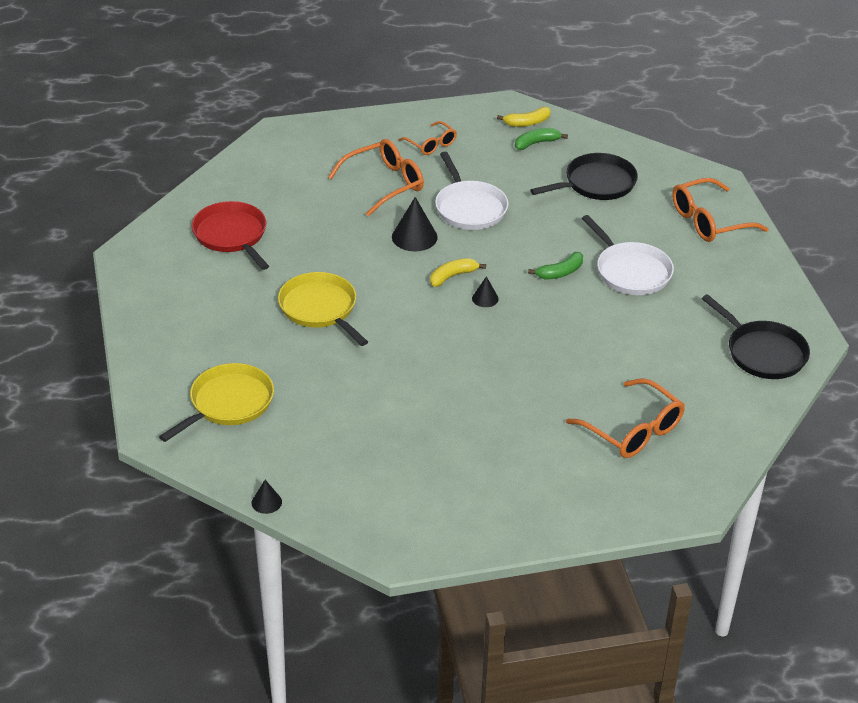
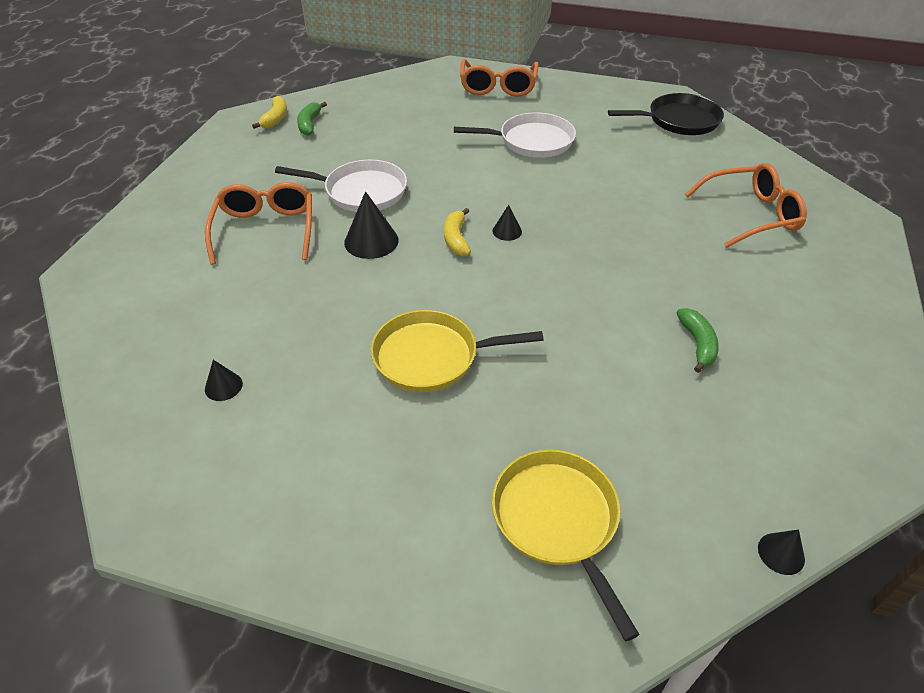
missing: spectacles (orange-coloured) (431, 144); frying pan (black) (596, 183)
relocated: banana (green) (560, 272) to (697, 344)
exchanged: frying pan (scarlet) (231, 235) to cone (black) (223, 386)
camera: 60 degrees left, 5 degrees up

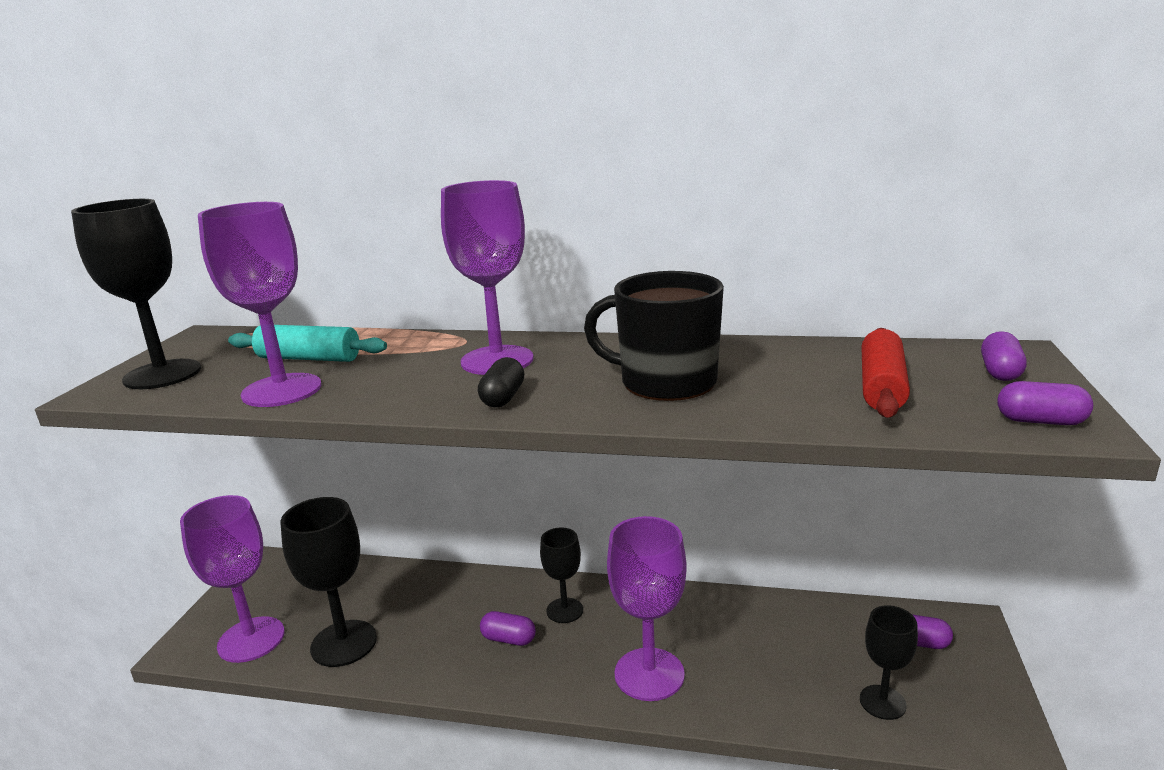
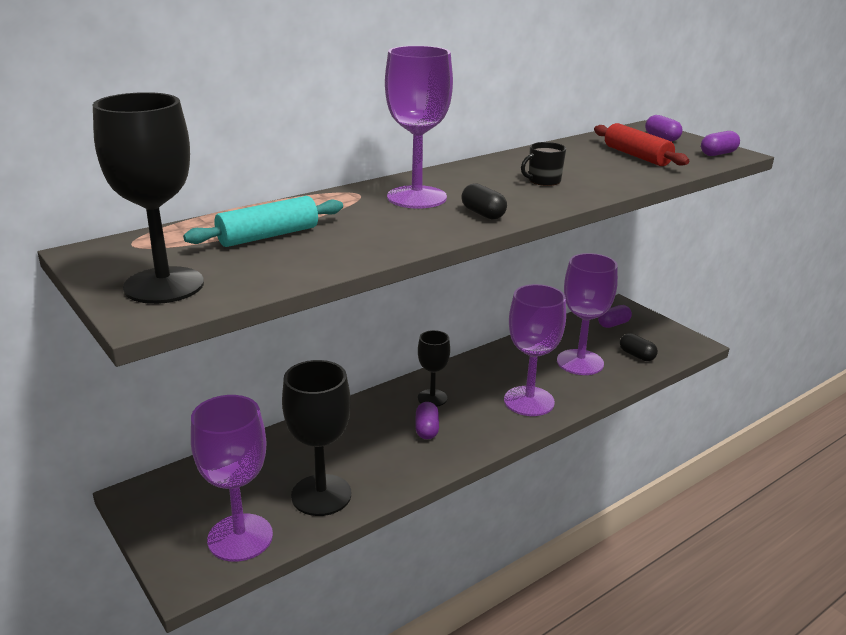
relocated: chalice (royal purple) (282, 390) to (580, 362)
exchanged: chalice (black) (882, 702) to pill (black) (637, 355)
spun: pill (royal purple) (508, 639) = (426, 429) 60 degrees counterclockwise
size: mug (black) (666, 382) = (543, 181) x0.49
camera: 50 degrees left, 5 degrees up

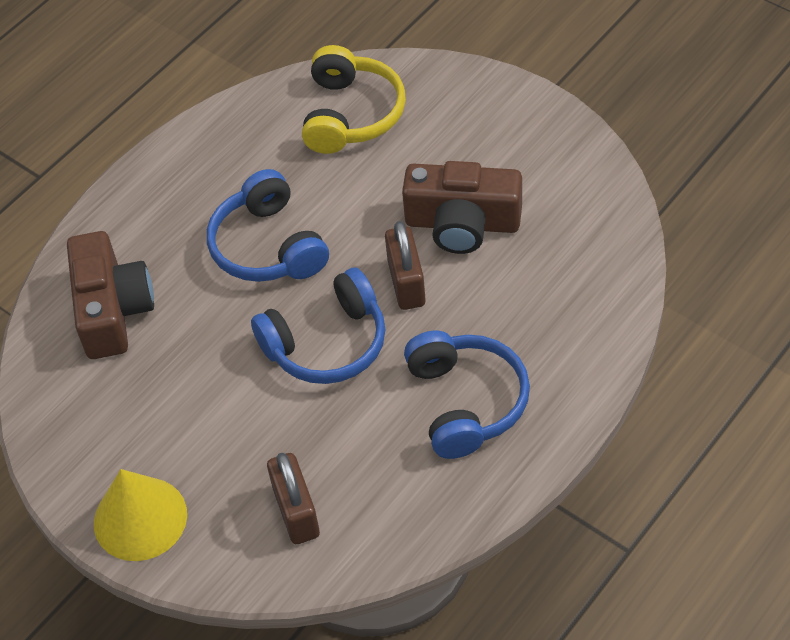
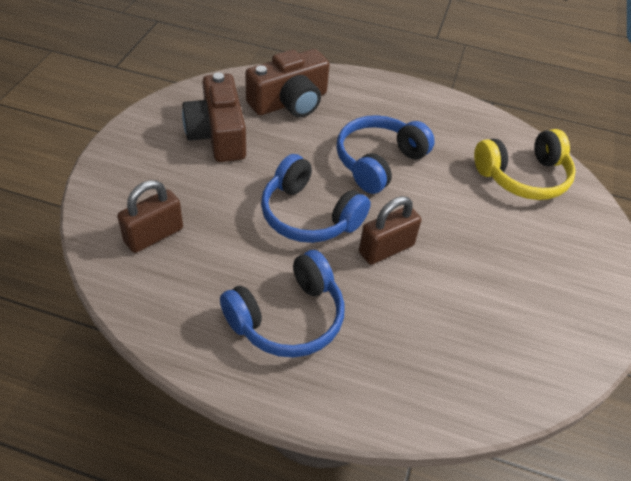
missing: cone (yellow) (140, 518)
relocated: compact camera (russet) (462, 223) to (218, 134)
camera: 60 degrees right, 5 degrees down

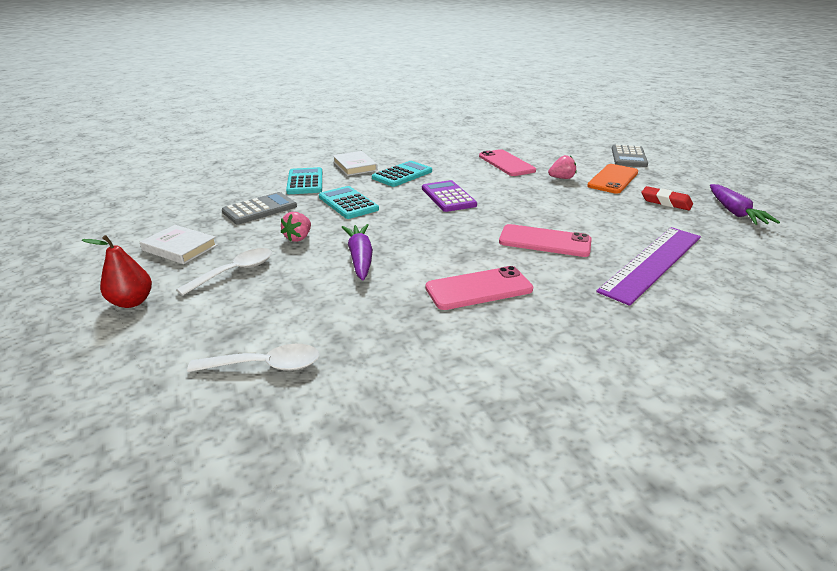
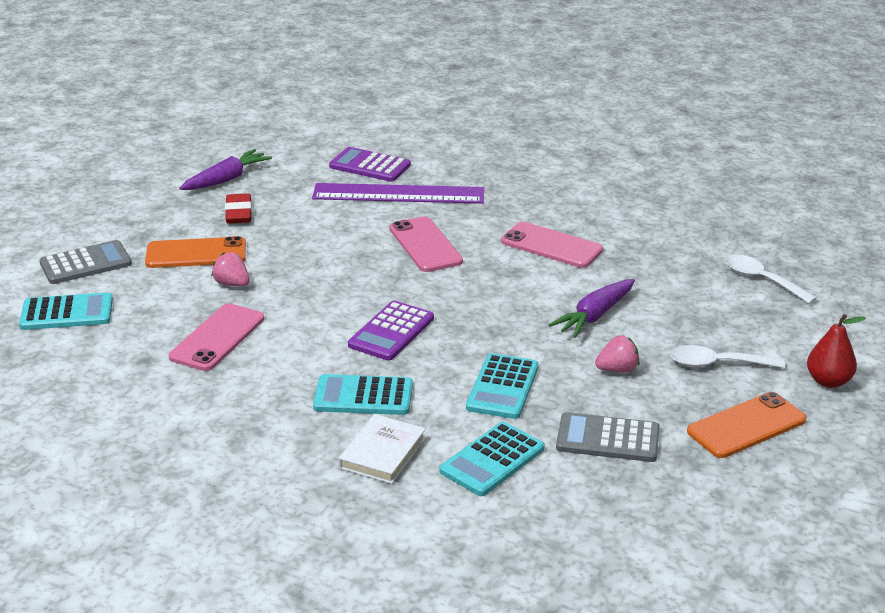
appeared: adding machine (royal purple) (370, 166); adding machine (teal) (67, 313)
exchanged: hardback (pure white) (180, 248) to phone (orange-coloured) (746, 426)
camera: 130 degrees left, 0 degrees up

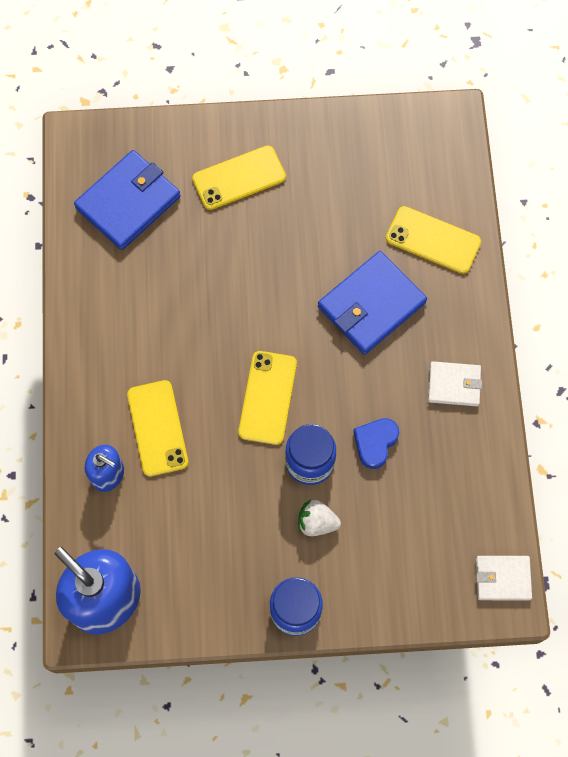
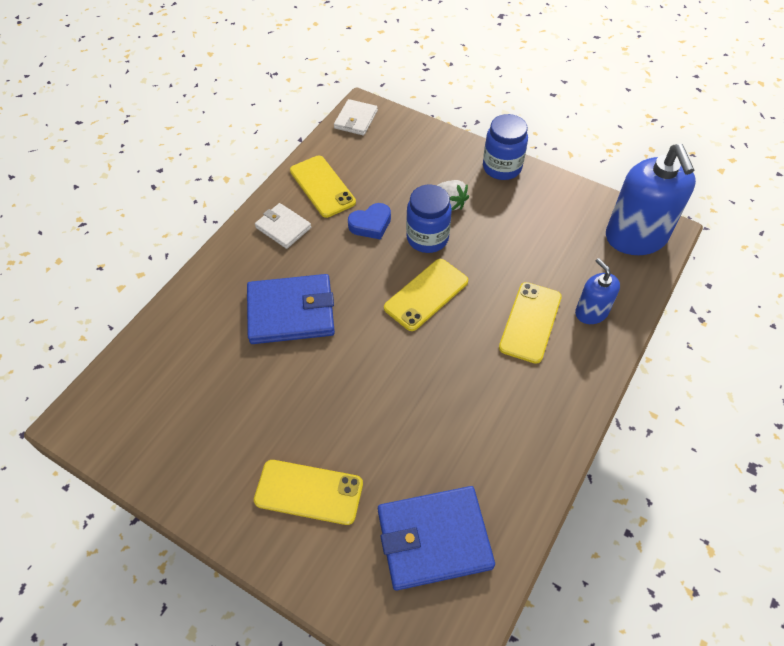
relocated: phone (yellow) (433, 240) to (322, 186)
spun: card wallet (pure white) (502, 578) = (356, 119) 75 degrees clockwise
camera: 145 degrees left, 15 degrees down

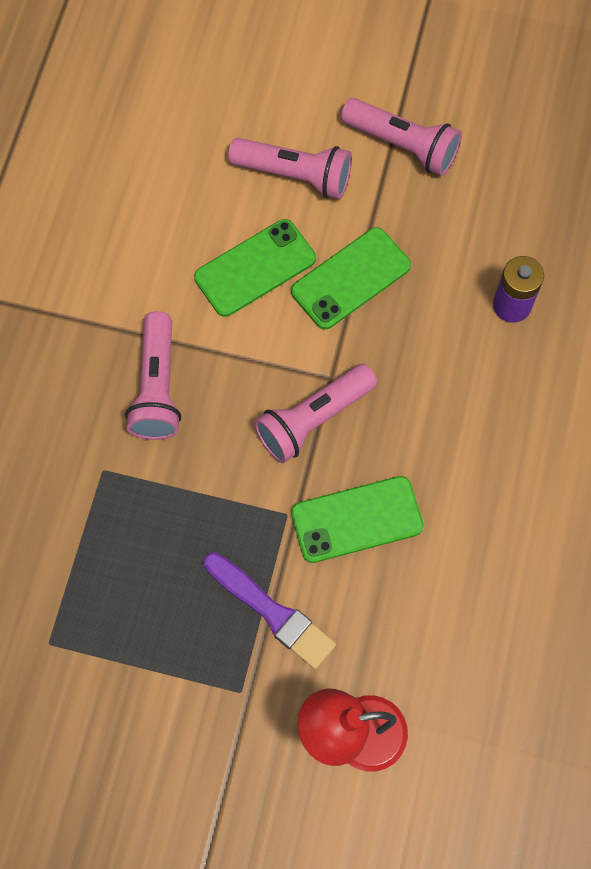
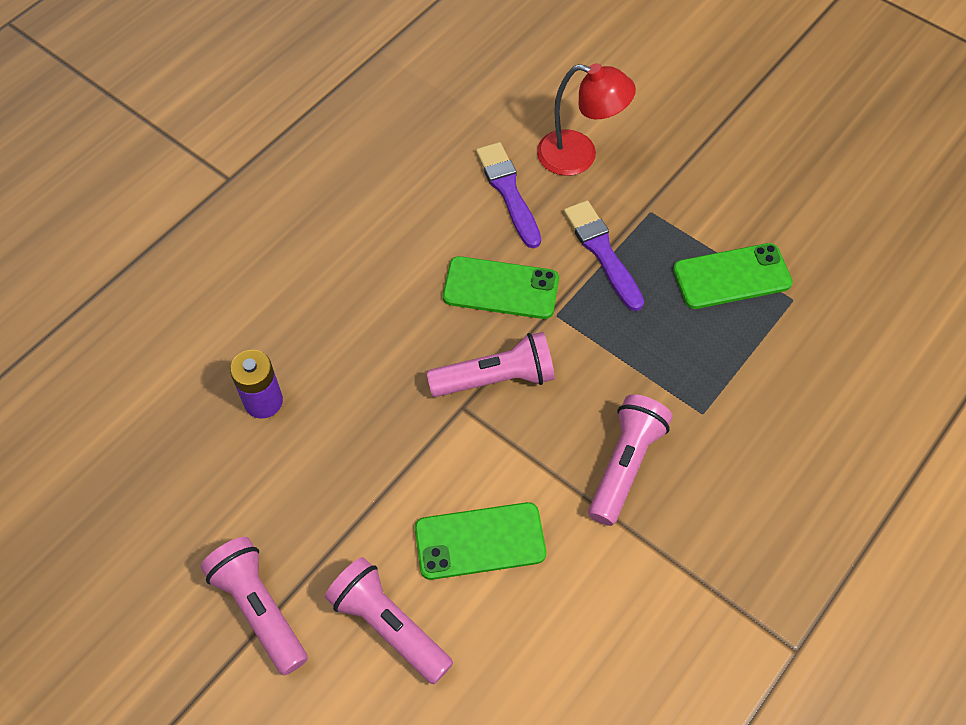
appeared: brush (royal purple) (508, 191)
relocated: phone (green) (350, 278) to (732, 276)
camera: 155 degrees left, 10 degrees down

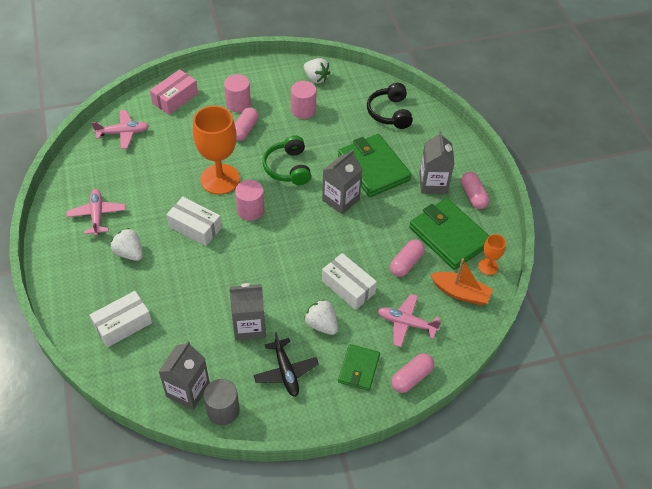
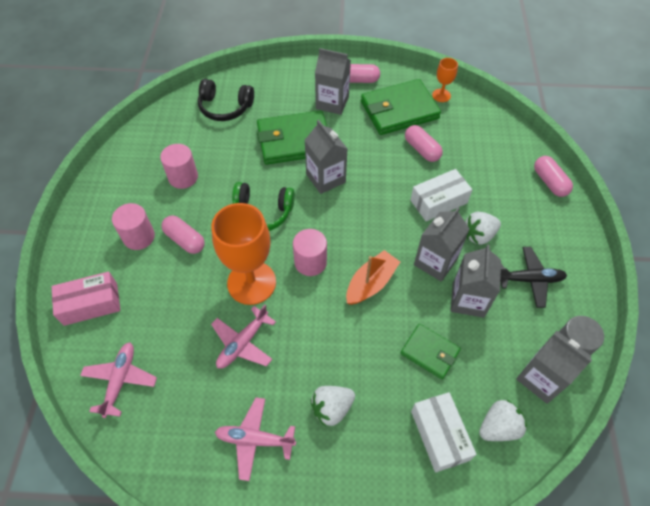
missing: box (pure white) (195, 227)
appeared: juice carton (grey) (435, 262)
relocated: toy strawberry (pure white) (316, 78) to (498, 427); toy boat (orange-coloured) (460, 293) to (371, 283); aeroplane (rose-pink) (406, 323) to (243, 343); card wallet (green) (359, 368) to (430, 352)
spun: box (rose-pink) (175, 98) = (91, 304) 75 degrees counterclockwise
camera: 70 degrees left, 5 degrees up

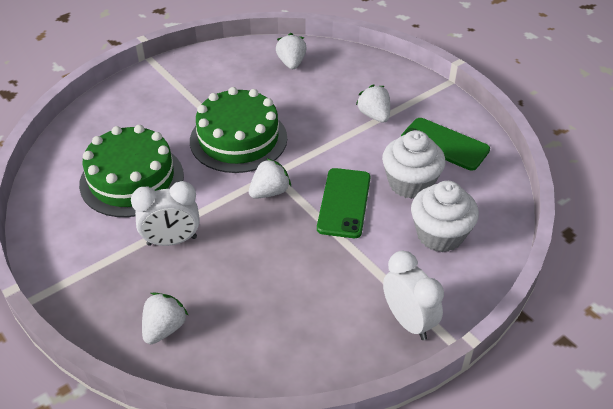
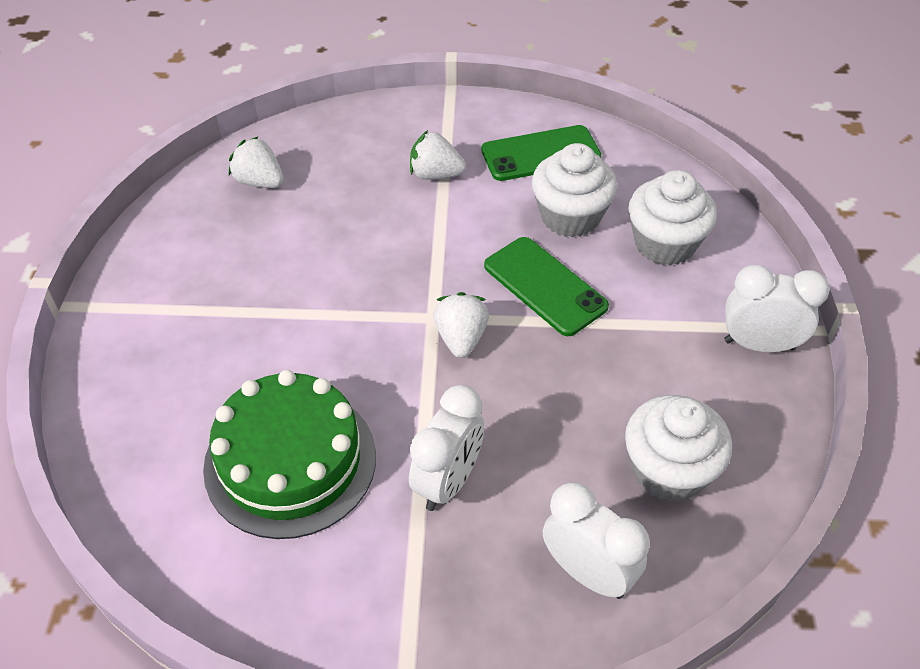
missing: cake (green) (238, 139)
appeared: muffin (pure white) (669, 470)
exchanged: toy strawberry (pure white) (164, 328) to clock (pure white) (588, 573)
camera: 50 degrees left, 5 degrees up

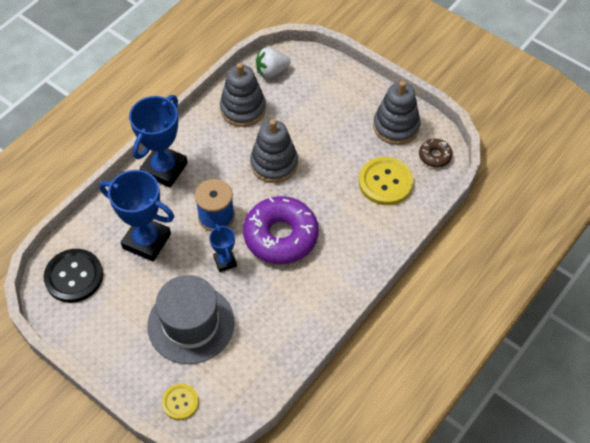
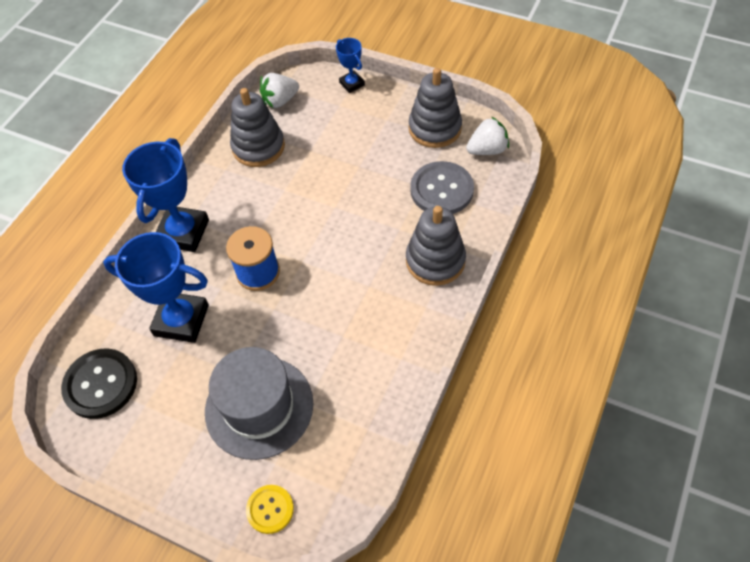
missing: doughnut (royal purple) (281, 236)
relocated: stacking rings (grey) (274, 164) to (435, 261); prize cup (cobalt) (225, 261) to (352, 84)
exchanged: doughnut (russet) (435, 156) to toy strawberry (pure white) (487, 150)
colour: sewing button (yellow) (385, 182) to sewing button (grey) (441, 190)
camera: 10 degrees left, 0 degrees up

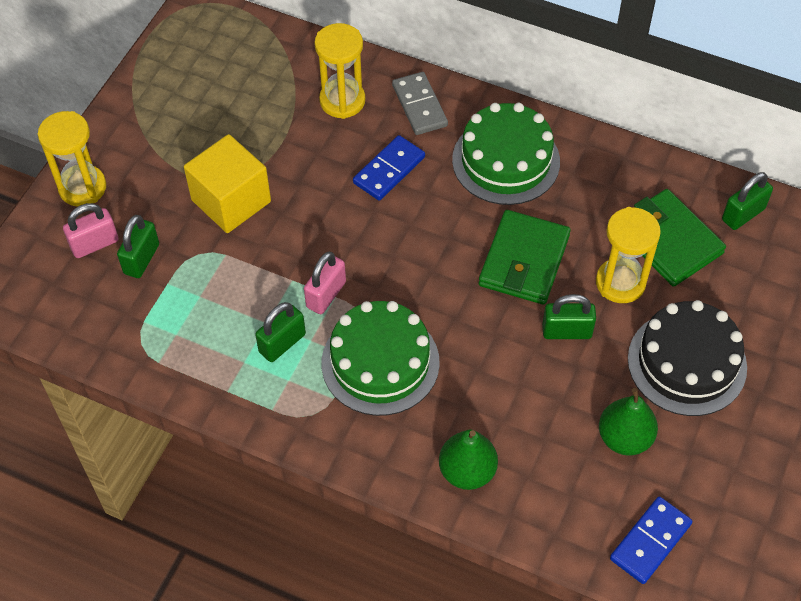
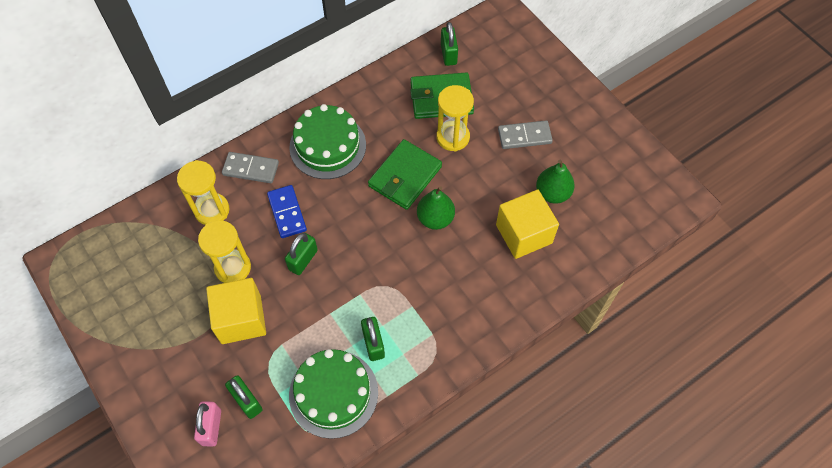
missing: lock (rose-pink) (326, 295); domino tile (cobalt) (650, 541)
appeared: cube (yellow) (524, 234)
relocated: sandglass (yellow) (82, 187) to (233, 268); lock (green) (567, 331) to (303, 260); cake (green) (380, 362) to (333, 393); pear (green) (467, 471) to (435, 218)
exchanged: cake (black) (687, 363) to domino tile (grey) (524, 136)
spun: card wallet (green) (524, 260) = (405, 176) 75 degrees clockwise
camera: 60 degrees left, 5 degrees up

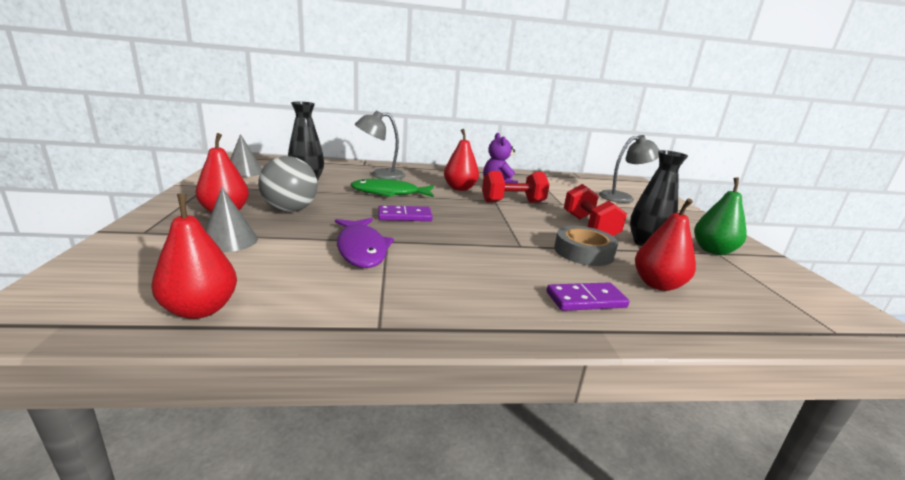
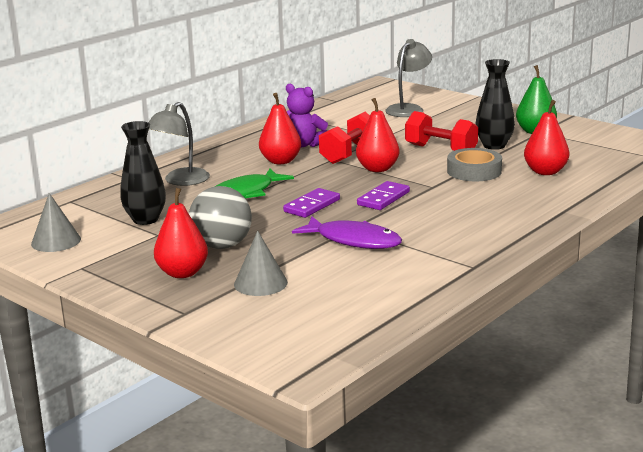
relocated: pear (scarlet) (200, 309) to (377, 169); domino tile (royal purple) (586, 300) to (383, 198)
camera: 40 degrees left, 0 degrees up

